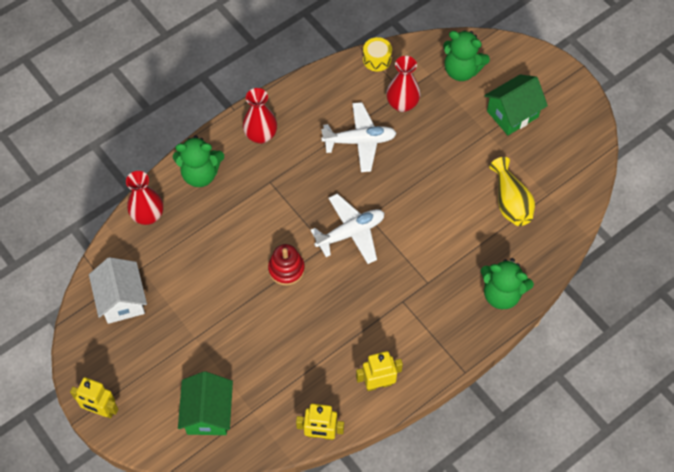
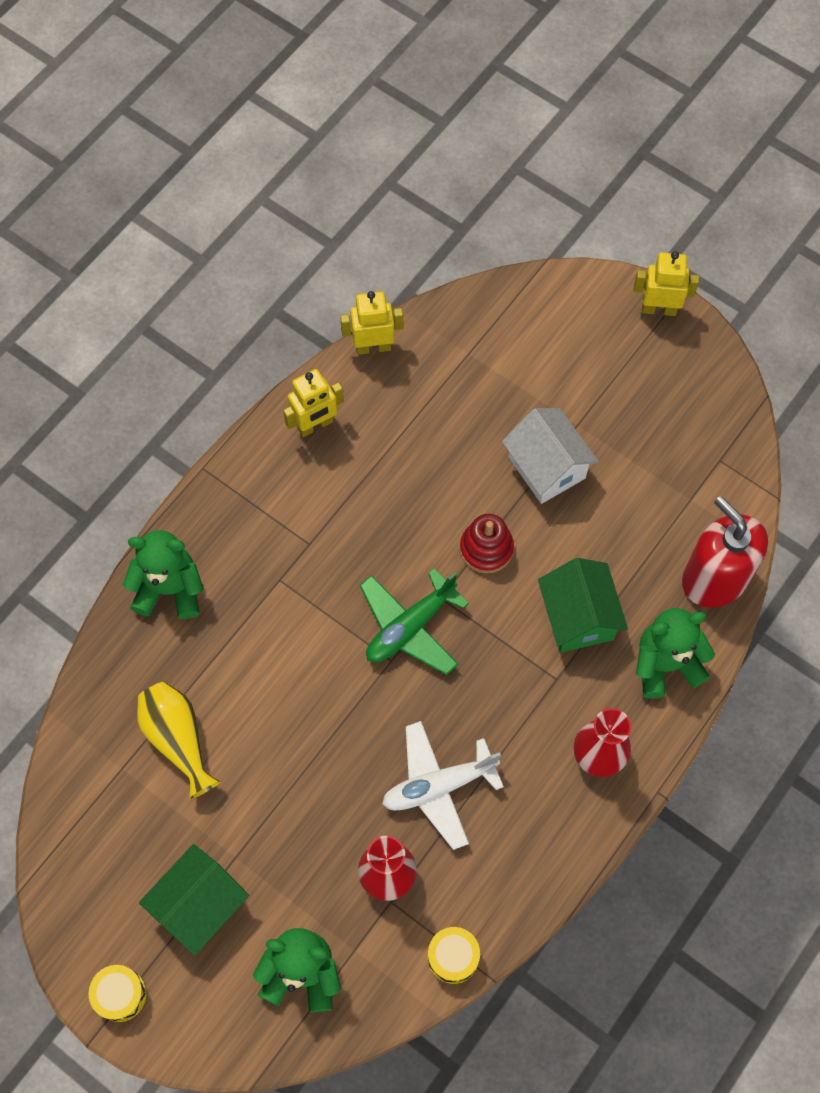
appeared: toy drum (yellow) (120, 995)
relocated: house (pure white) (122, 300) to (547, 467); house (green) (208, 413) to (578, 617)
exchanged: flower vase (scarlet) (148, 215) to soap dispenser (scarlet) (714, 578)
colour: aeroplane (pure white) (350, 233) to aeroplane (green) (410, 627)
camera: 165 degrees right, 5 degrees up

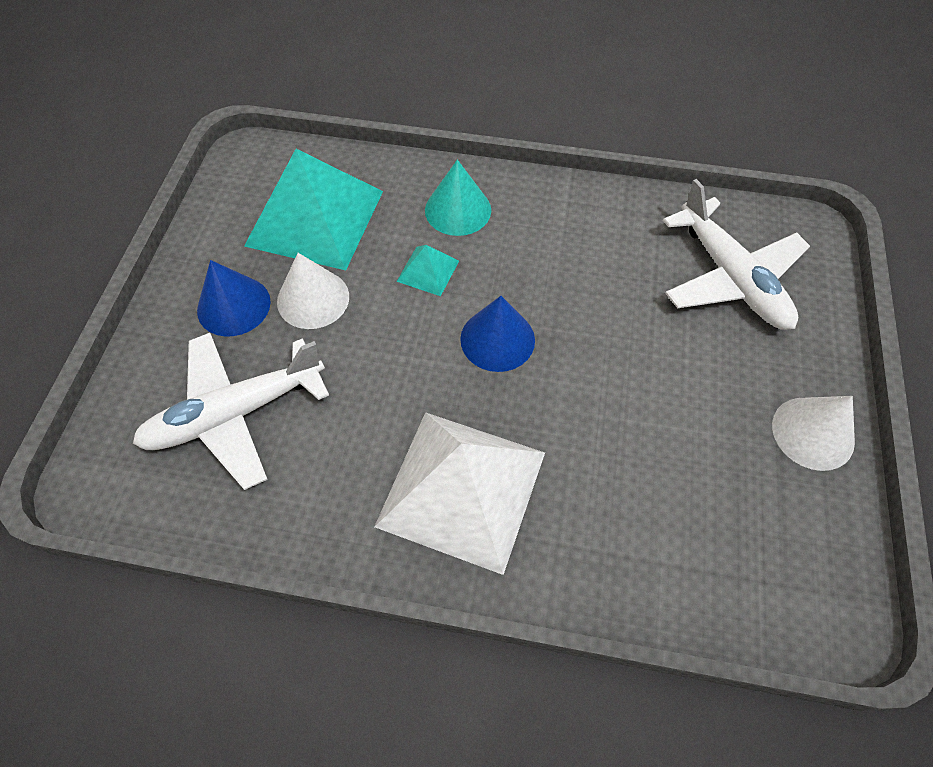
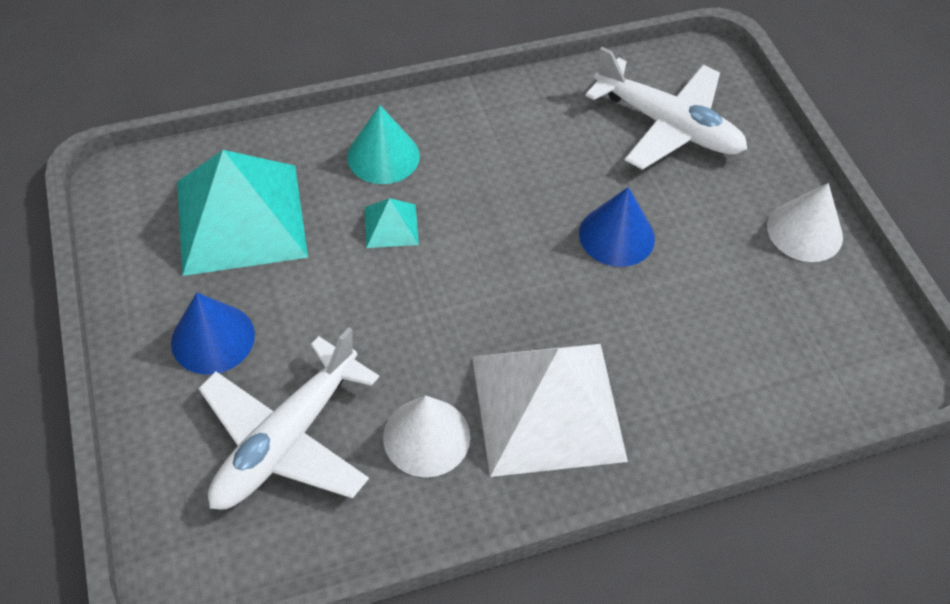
relocated: cone (pure white) (313, 299) to (426, 436); cone (cobalt) (497, 339) to (616, 236)
camera: 30 degrees left, 5 degrees down

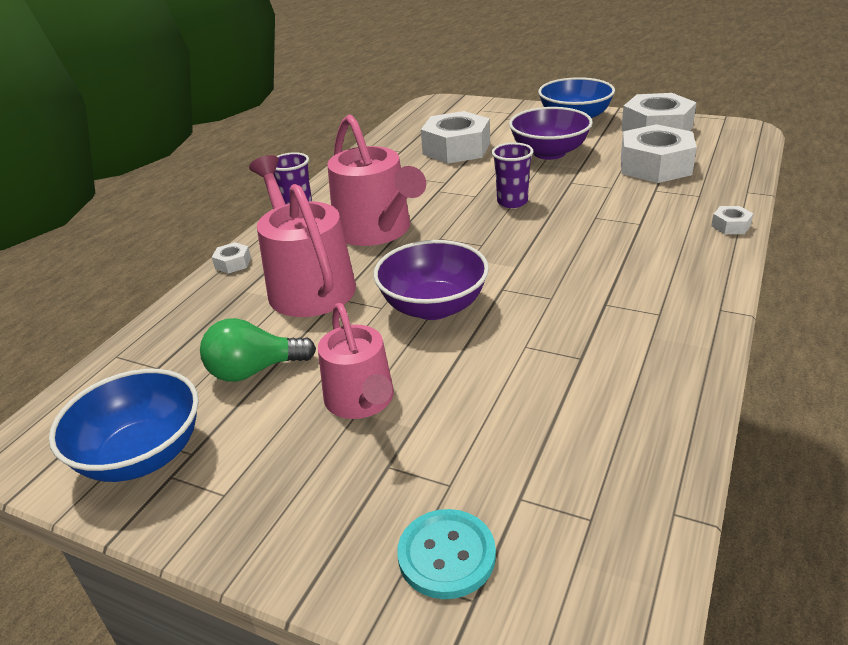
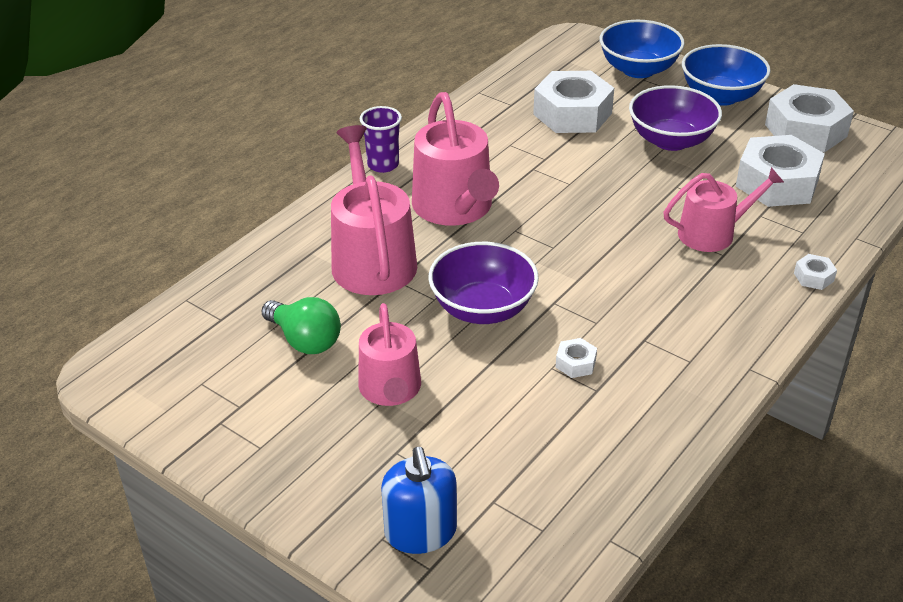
missing: cup (royal purple) (512, 202)
appeared: watering pot (rose-pink) (713, 233)
relocated: hexagon nut (pure white) (233, 263) to (575, 363); deep dish (cobalt) (142, 455) to (638, 69)
exchanged: sewing button (teal) (446, 555) to soap dispenser (cobalt) (420, 532)
spun: bulb (green) (254, 370) = (305, 340) 135 degrees counterclockwise
camera: 10 degrees right, 5 degrees up

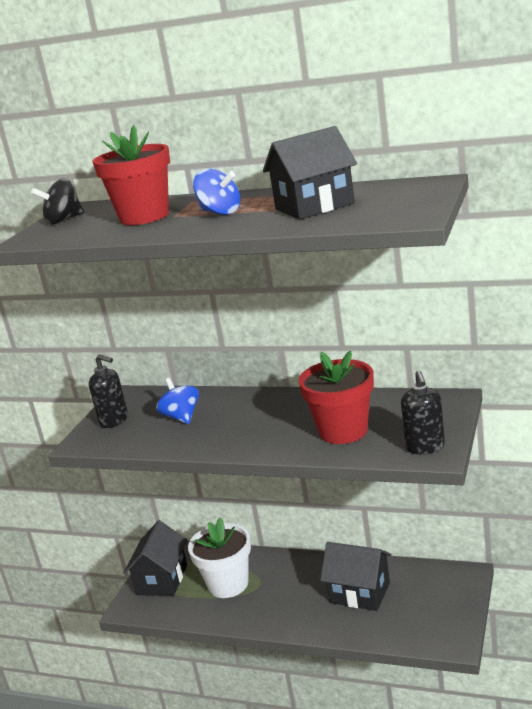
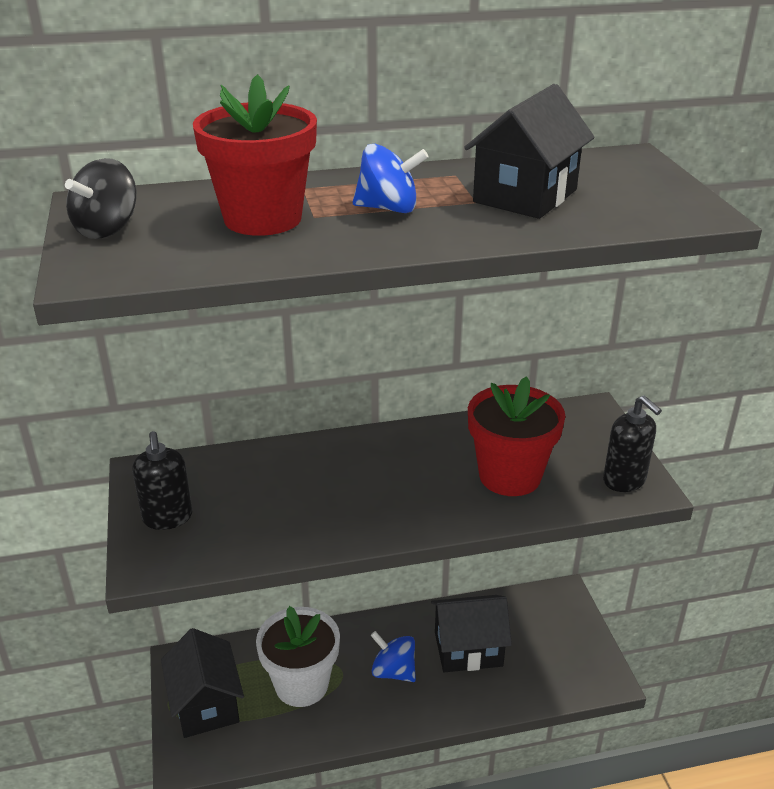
relocated: whirligig (cobalt) (181, 417) to (393, 671)
spun: soap dispenser (black) (114, 420) = (168, 518) 75 degrees clockwise
camera: 35 degrees left, 10 degrees up

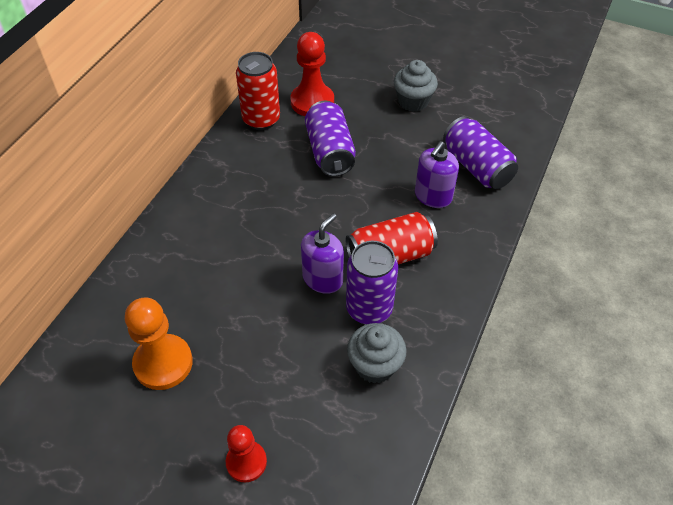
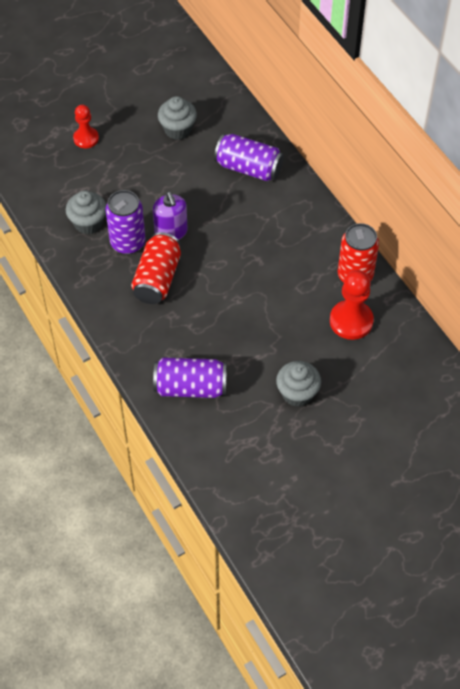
missing: soap dispenser (royal purple) (433, 196)
relocated: tin (royal purple) (329, 151) to (249, 168)
exchanged: chess pawn (orange-coloured) (163, 363) to muffin (grey) (177, 129)
camera: 125 degrees right, 5 degrees up

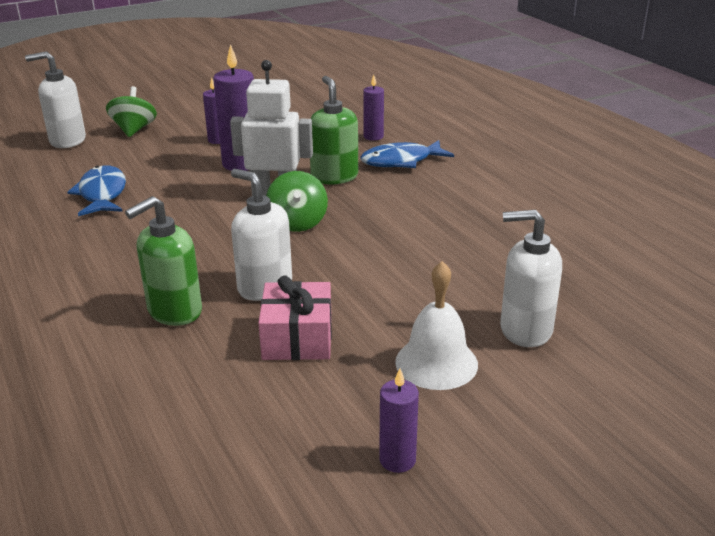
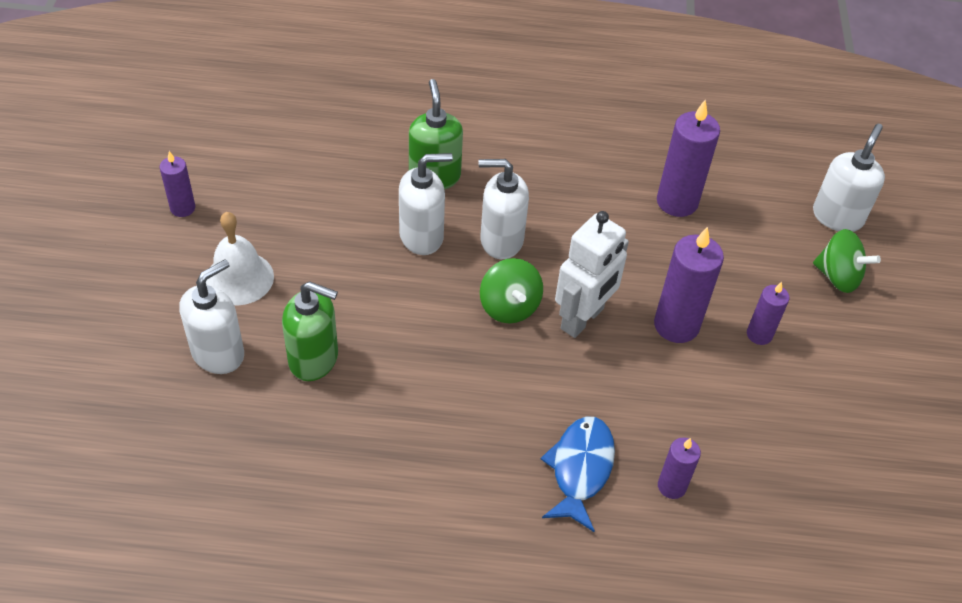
missing: wrapped gift (rose-pink) (297, 338)
appeared: soap dispenser (pure white) (501, 240)
relocated: soap dispenser (green) (334, 177) to (314, 359)
exchanged: fish figure (cobalt) (102, 194) to candle (royal purple) (677, 202)
spun: whirligig (green) (297, 222) = (509, 306) 135 degrees counterclockwise
camera: 120 degrees right, 20 degrees up

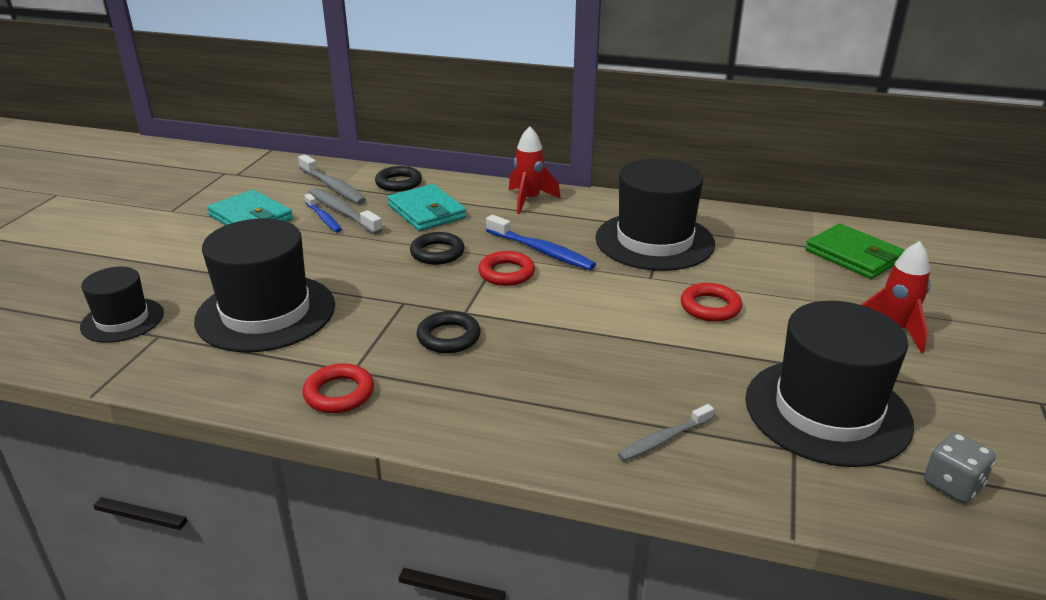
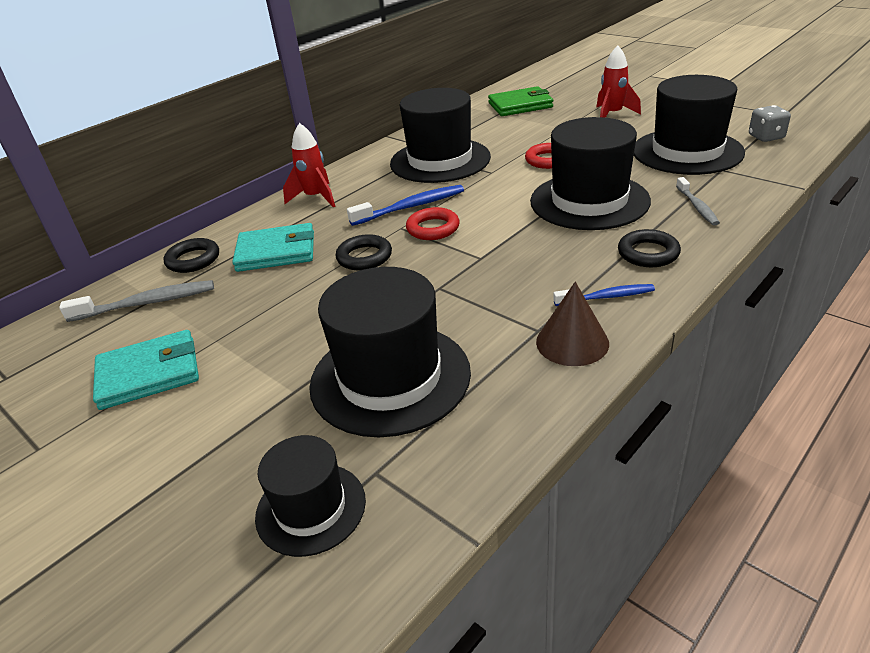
missing: dental brush (grey) (342, 212)
appeared: hat (black) (589, 201)
relocated: dental brush (cobalt) (324, 218) to (606, 297); ring (black) (449, 337) to (648, 253)
exchanged: ring (scarlet) (339, 393) to cone (russet) (572, 342)
camera: 60 degrees left, 5 degrees up

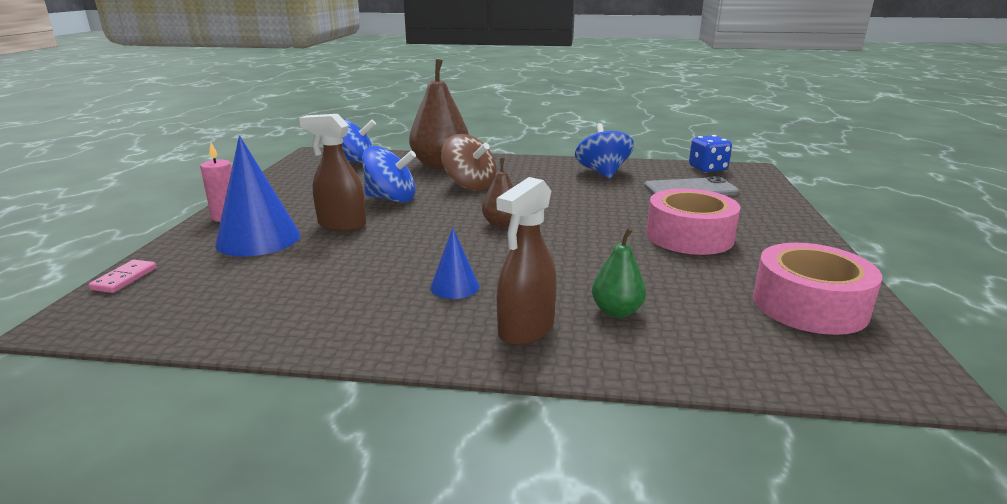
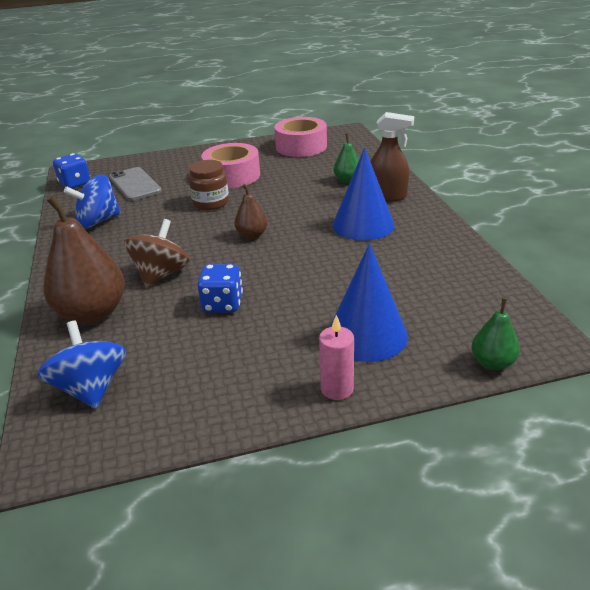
missing: spray bottle (russet) (341, 225)
appeared: jam jar (russet) (211, 203)
exchanged: whirligig (cobalt) (391, 199) to game die (cobalt) (222, 304); domino tile (rose-pink) (124, 278) to pear (green) (492, 363)
size: cone (cobalt) (455, 286) = (363, 225) x1.92
camera: 110 degrees left, 10 degrees up

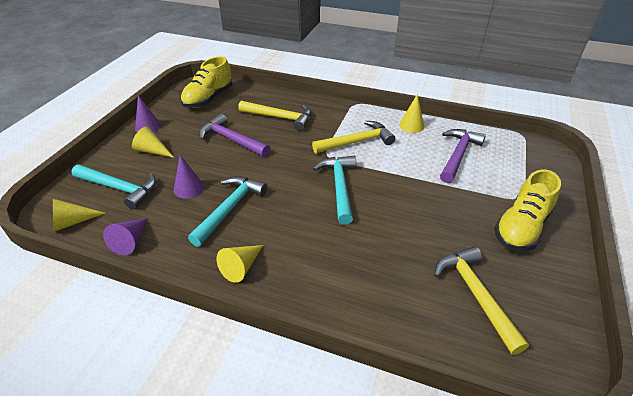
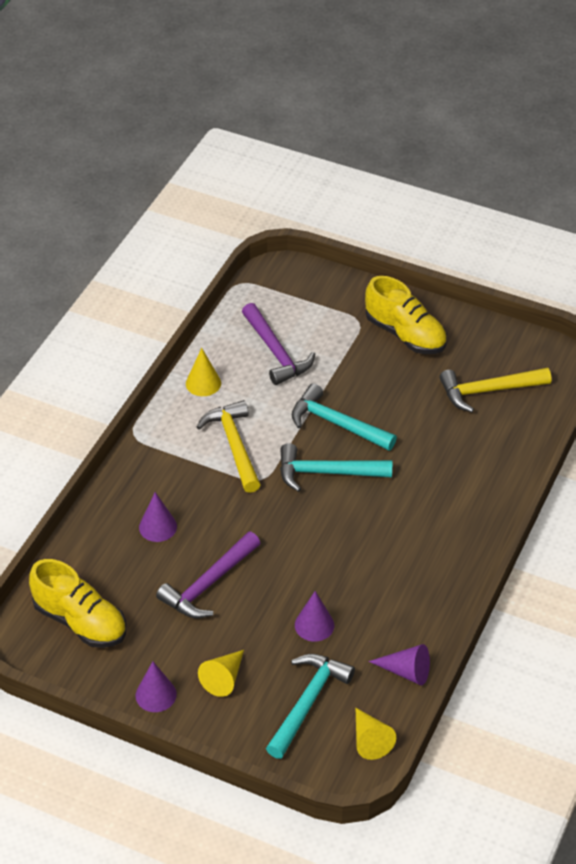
missing: cone (yellow) (241, 267)
relocated: claw hammer (teal) (230, 208) to (336, 424)
exchanged: claw hammer (yellow) (280, 118) to cone (royal purple) (158, 527)
spun: claw hammer (royal purple) (458, 155) = (276, 352) 150 degrees counterclockwise
camera: 85 degrees left, 5 degrees up

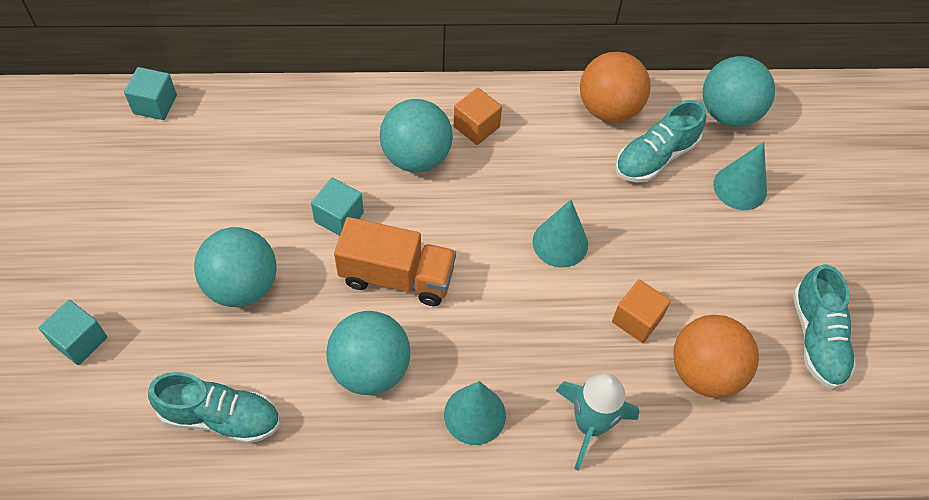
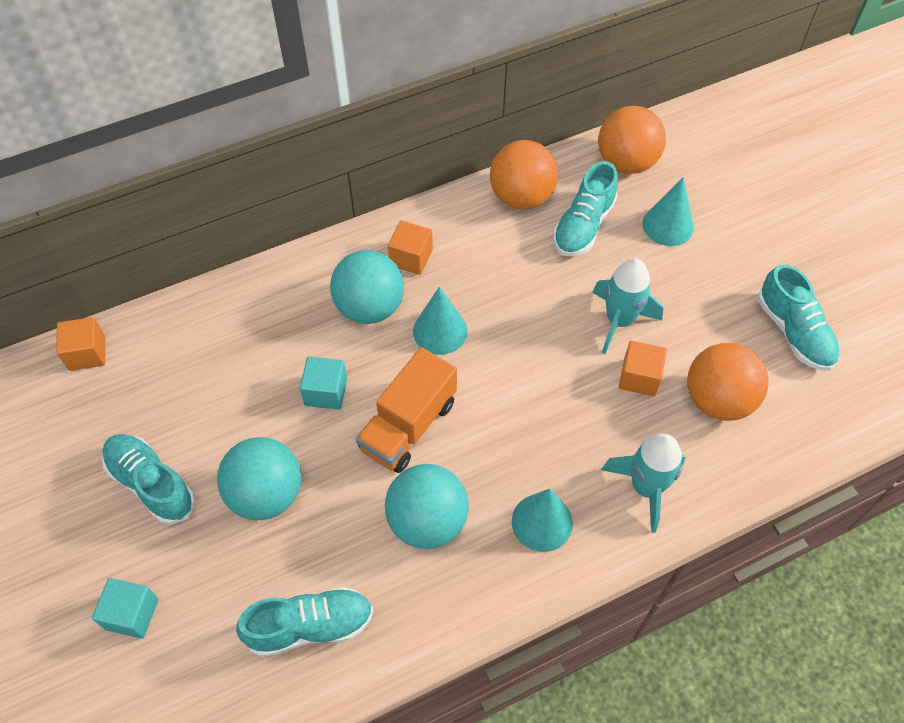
appeared: rocket (teal) (619, 321); sneaker (teal) (151, 484)
relocated: cone (teal) (560, 243) to (440, 331)
colour: ball (teal) (728, 113) to ball (orange-coloured) (626, 162); cube (teal) (155, 104) to cube (orange-coloured) (87, 353)
spun: toy truck (orange-coloured) (397, 277) = (408, 426) 135 degrees clockwise
camera: 20 degrees left, 0 degrees up

